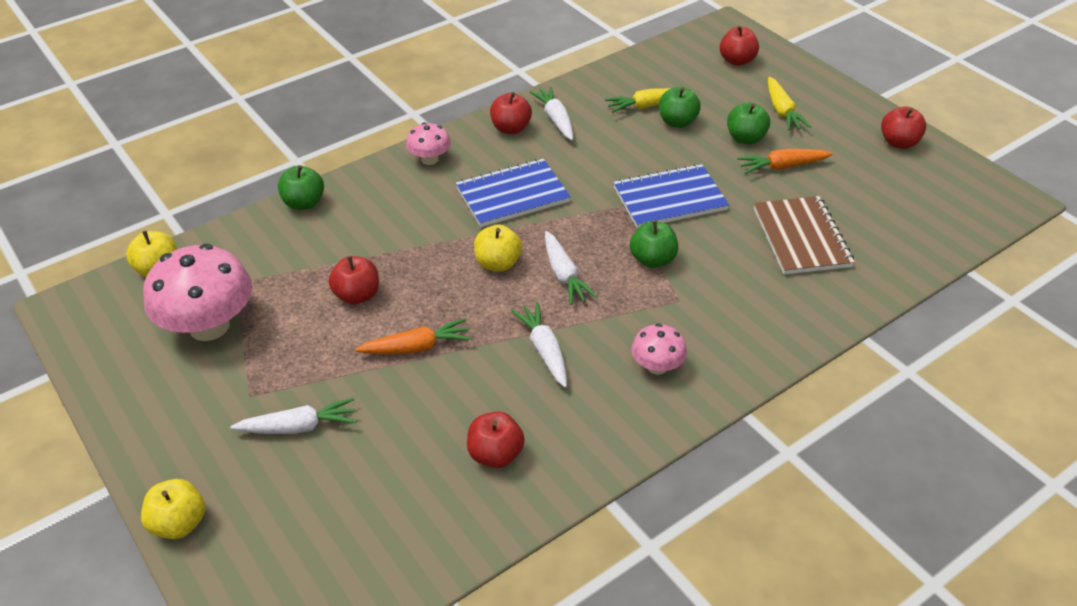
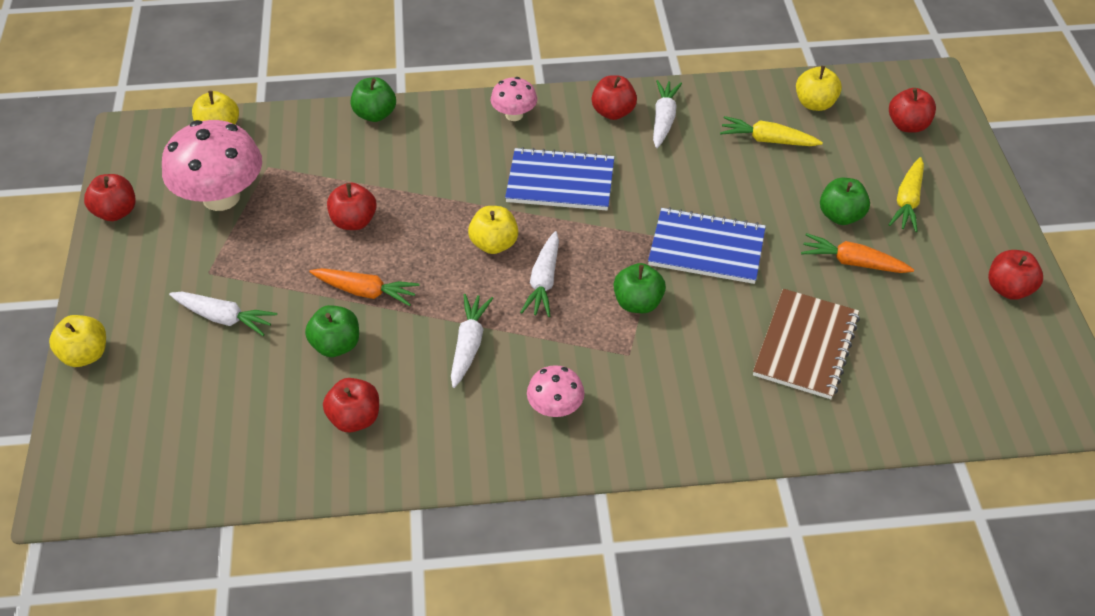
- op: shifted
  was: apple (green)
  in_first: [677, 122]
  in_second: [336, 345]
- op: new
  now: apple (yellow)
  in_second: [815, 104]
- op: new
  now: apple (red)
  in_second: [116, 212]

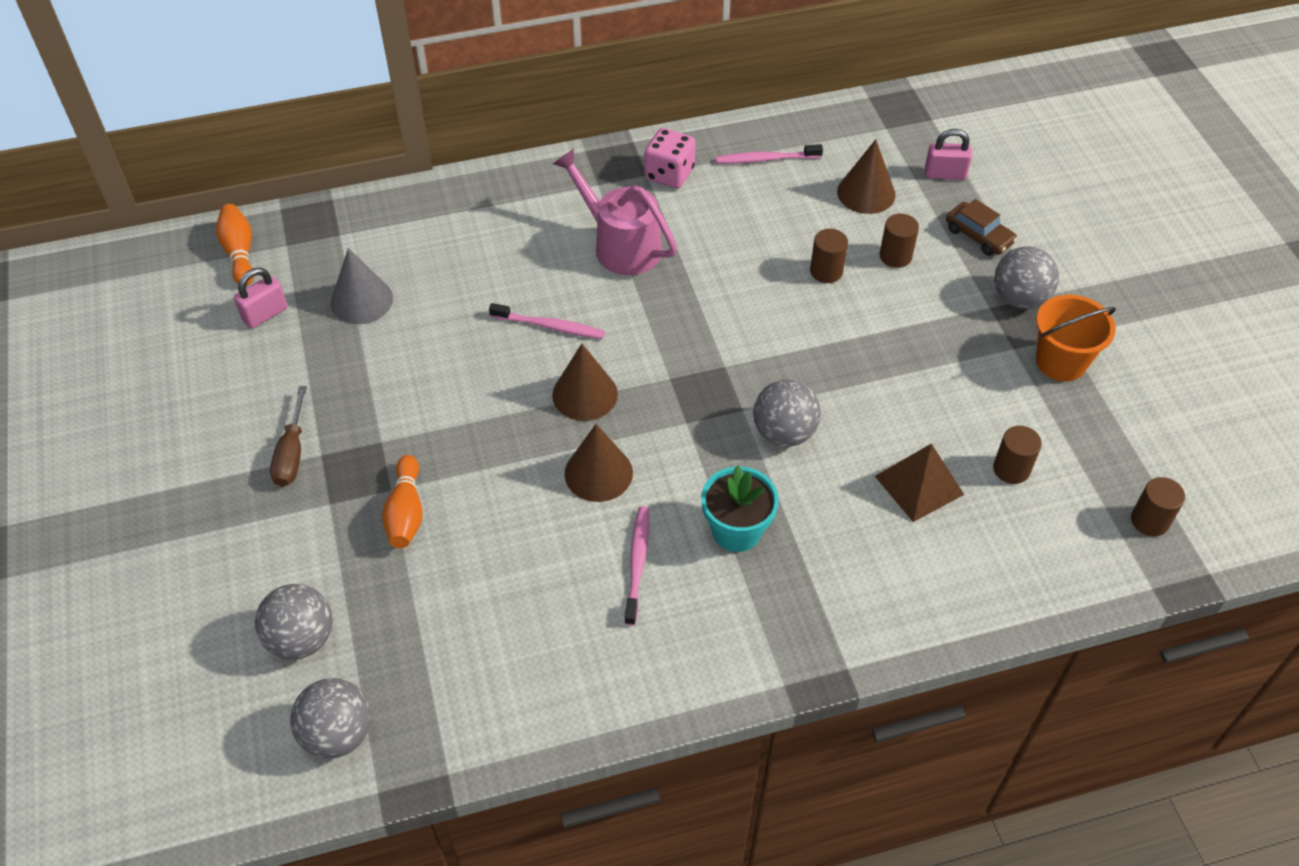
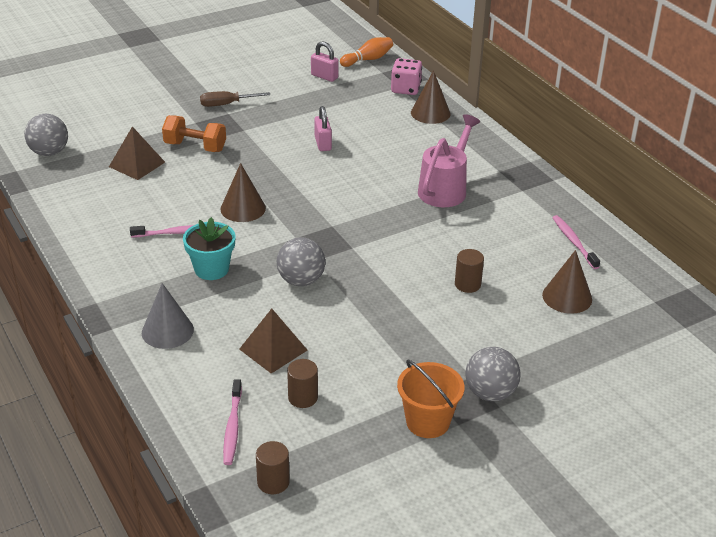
- op: shifted
  was: dice (pink)
  in_first: [669, 174]
  in_second: [405, 89]
- op: shifted
  was: padlock (pink)
  in_first: [945, 174]
  in_second: [323, 144]
- op: gone
  was: car (brown)
  in_first: [979, 235]
- op: gone
  was: cylinder (brown)
  in_first: [895, 256]
- op: shifted
  was: cone (grey)
  in_first: [361, 300]
  in_second: [167, 331]
- op: shifted
  was: toothbrush (pink)
  in_first: [550, 326]
  in_second: [232, 427]
- op: shifted
  was: cone (brown)
  in_first: [585, 394]
  in_second: [430, 113]
- op: swapped
  was: bowling pin (orange)
  now: dumbbell (orange)
  in_first: [406, 512]
  in_second: [195, 147]
- op: gone
  was: ball (grey)
  in_first: [301, 639]
- op: new
  now: pyramid (brown)
  in_second: [137, 164]

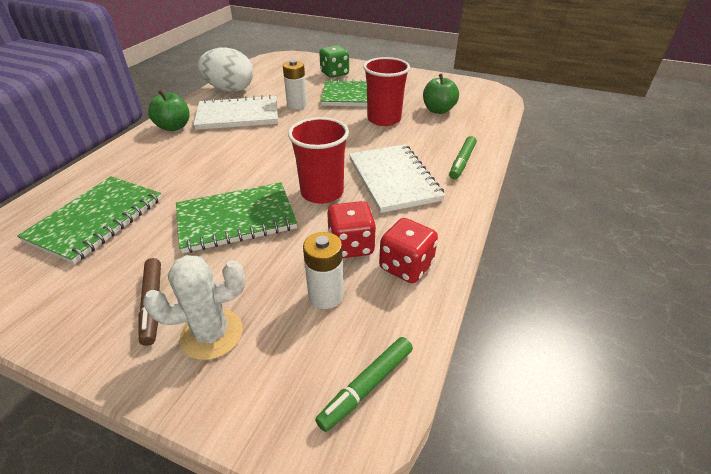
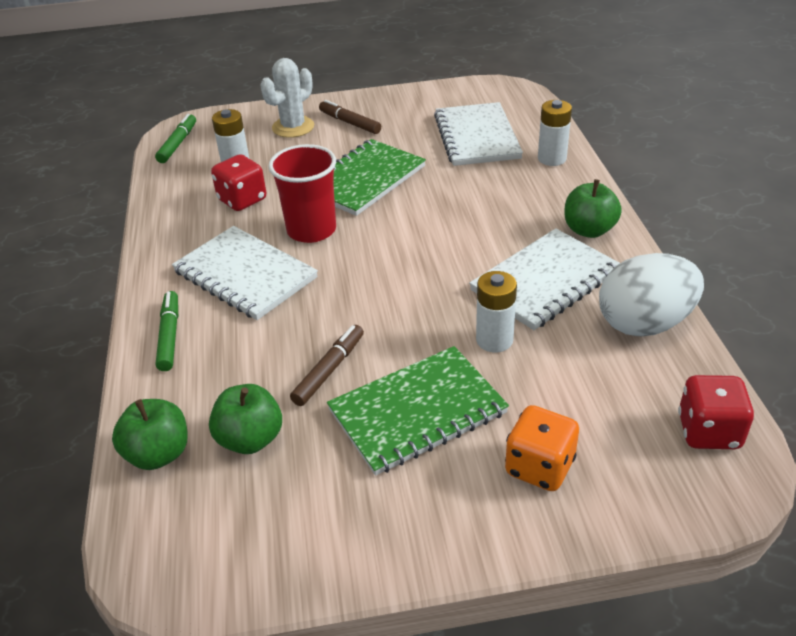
- op: repainted
  was: dice (green)
  now: dice (orange)
  in_first: [334, 74]
  in_second: [539, 467]
- op: swapped
  was: cup (red)
  now: marker (brown)
  in_first: [384, 119]
  in_second: [328, 370]
- op: repainted
  was: notebook (green)
  now: notebook (white)
  in_first: [96, 220]
  in_second: [477, 137]
- op: shifted
  was: dice (red)
  in_first: [406, 266]
  in_second: [709, 431]
- op: new
  now: battery (white)
  in_second: [552, 158]
- op: new
  now: apple (green)
  in_second: [158, 454]

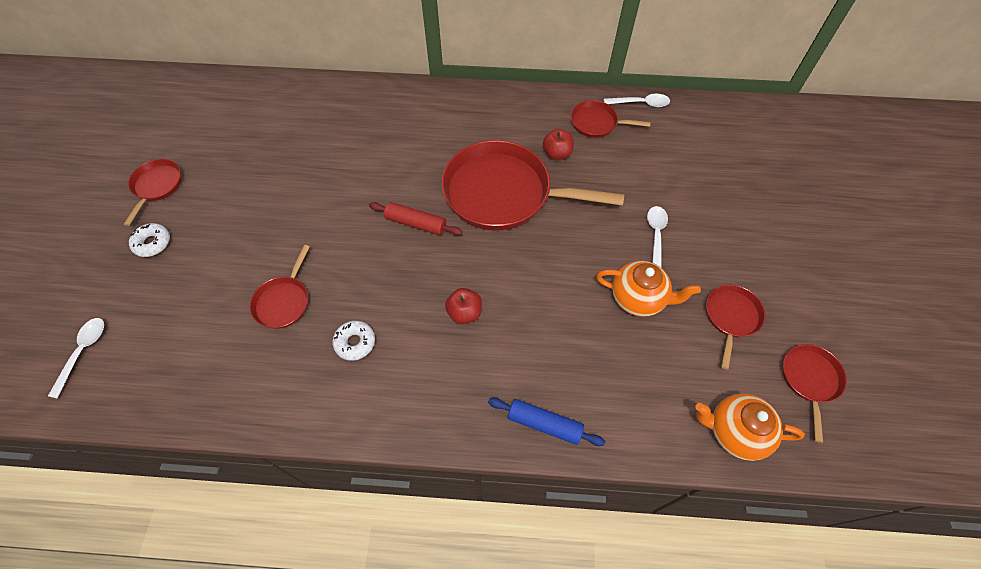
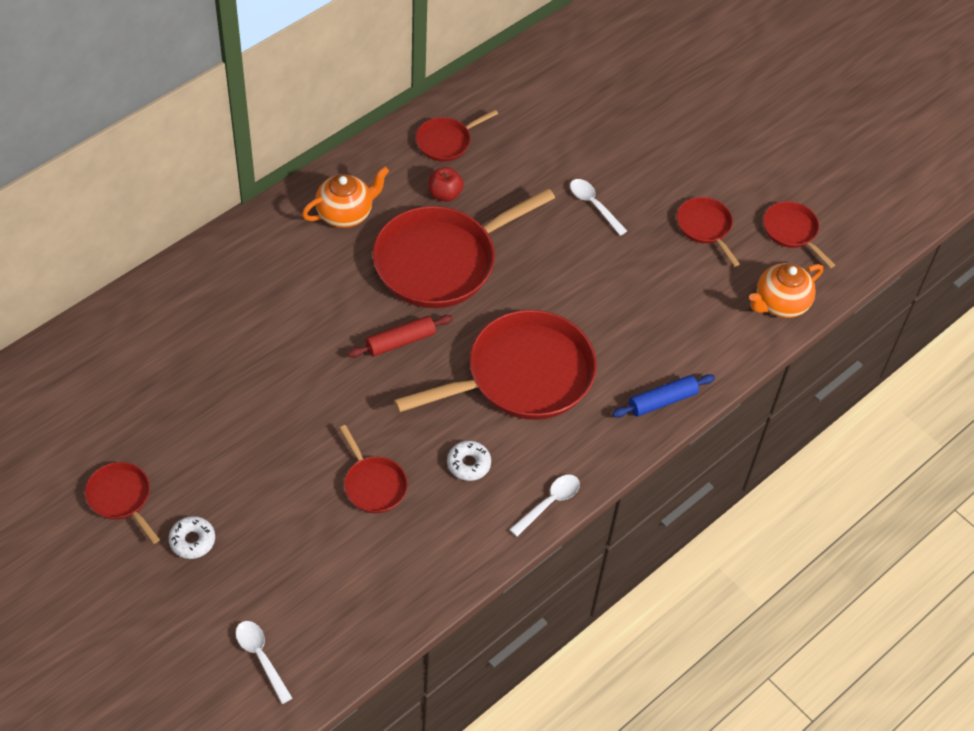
- op: shifted
  was: spoon (white)
  in_first: [640, 103]
  in_second: [549, 503]
- op: shifted
  was: teapot (orange)
  in_first: [638, 298]
  in_second: [346, 213]
- op: swapped
  was: apple (red)
  now: pan (red)
  in_first: [464, 313]
  in_second: [522, 376]

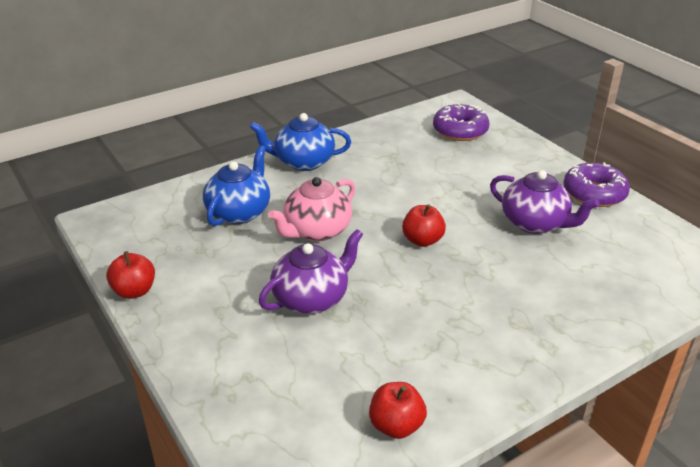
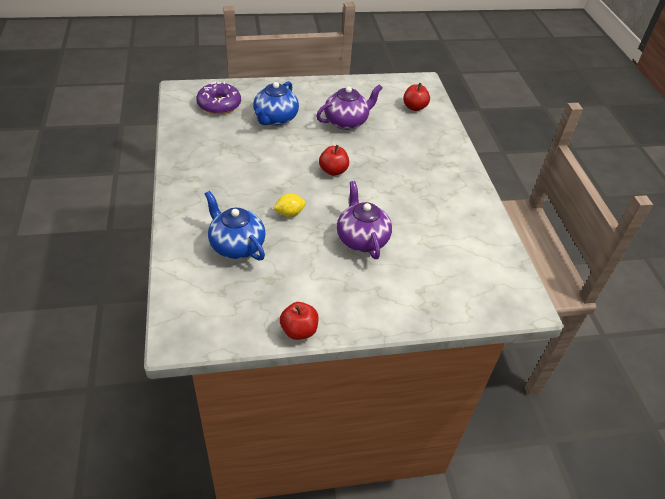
- op: shifted
  was: teapot (blue)
  in_first: [303, 162]
  in_second: [275, 119]
- op: gone
  was: donut (purple)
  in_first: [594, 193]
- op: swapped
  was: teapot (pink)
  now: lemon (yellow)
  in_first: [316, 231]
  in_second: [289, 213]
- op: shifted
  was: apple (red)
  in_first: [396, 426]
  in_second: [414, 107]

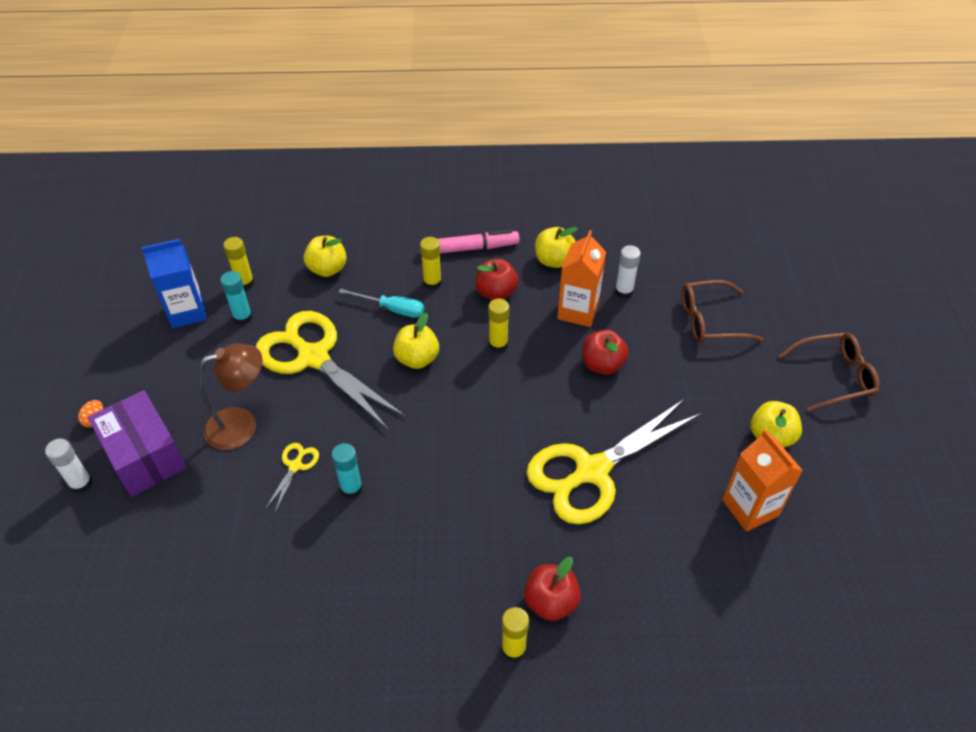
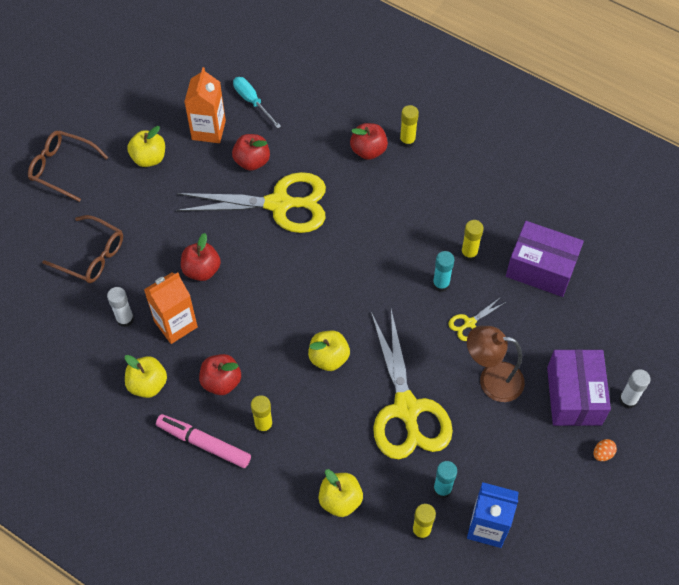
- op: shifted
  was: screwdriver (turquoise)
  in_first: [392, 309]
  in_second: [252, 101]
- op: shifted
  was: glue stick (yellow)
  in_first: [498, 345]
  in_second: [469, 253]
- op: new
  now: apple (red)
  in_second: [252, 161]
- op: new
  now: box (purple)
  in_second: [541, 268]

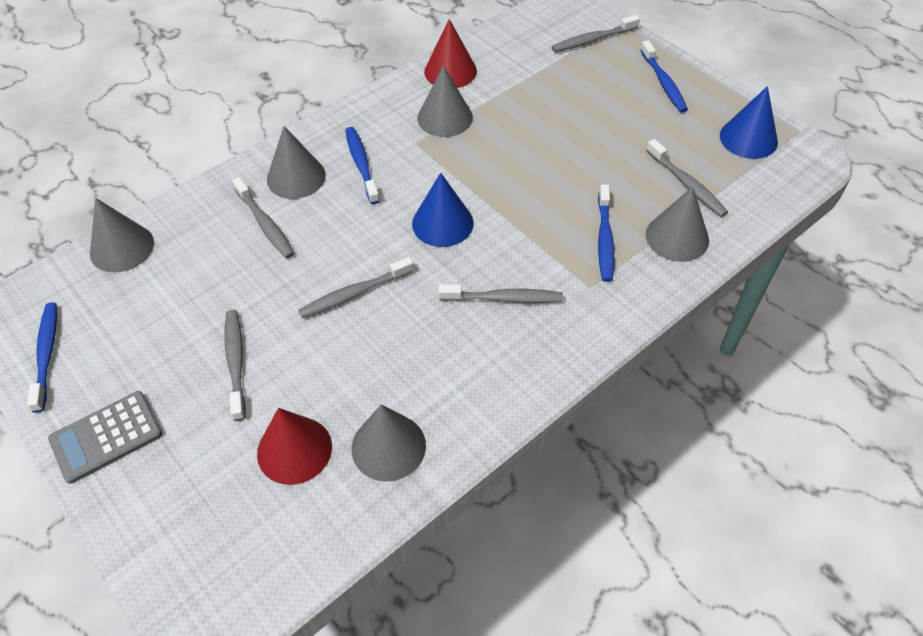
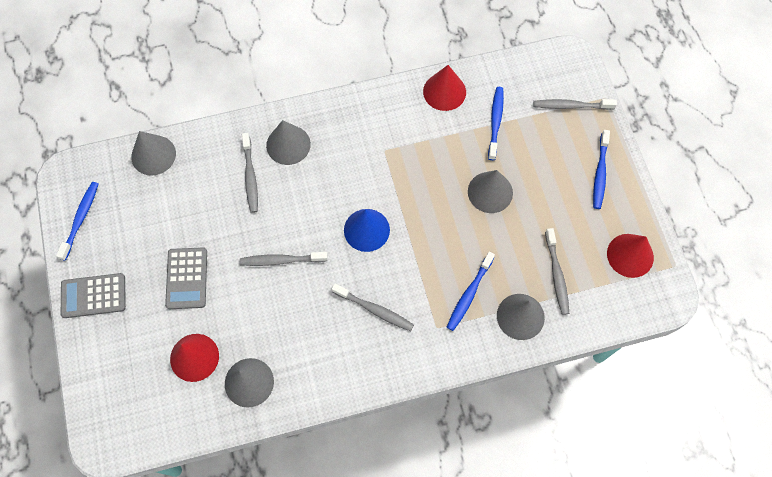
- op: shifted
  was: cone (grey)
  in_first: [445, 118]
  in_second: [490, 192]
- op: repainted
  was: cone (blue)
  now: cone (red)
  in_first: [748, 138]
  in_second: [630, 255]
- op: shifted
  was: toothbrush (blue)
  in_first: [361, 164]
  in_second: [495, 122]
- op: swapped
  was: toothbrush (grey)
  now: calculator (grey)
  in_first: [236, 362]
  in_second: [187, 278]

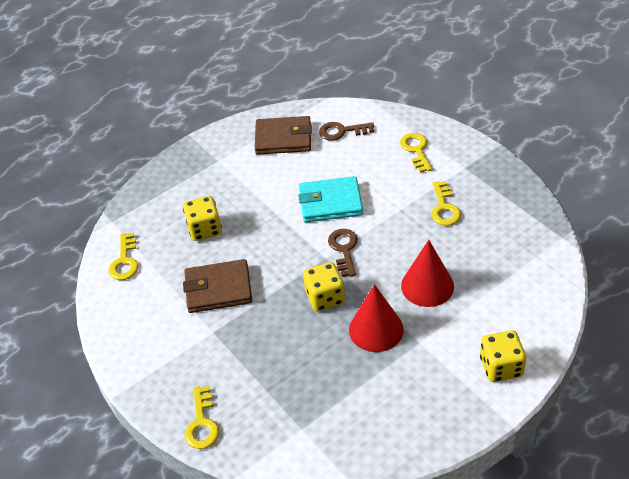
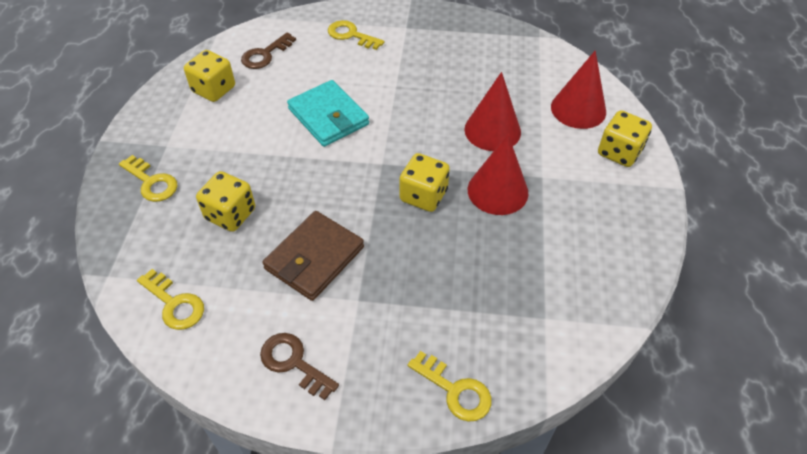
- op: swapped
  was: wallet (brown)
  now: dice (yellow)
  in_first: [283, 138]
  in_second: [214, 89]
- op: rotated
  was: wallet (turquoise)
  in_first: [330, 202]
  in_second: [328, 116]
  clockwise: -75
- op: shifted
  was: key (yellow)
  in_first: [444, 208]
  in_second: [152, 182]
- op: shifted
  was: key (brown)
  in_first: [344, 249]
  in_second: [293, 362]
- op: new
  now: cone (red)
  in_second: [578, 109]

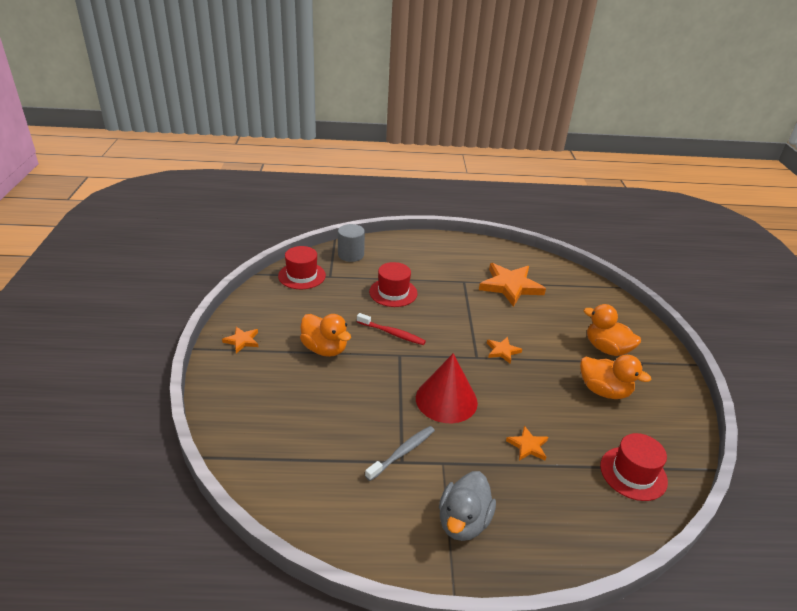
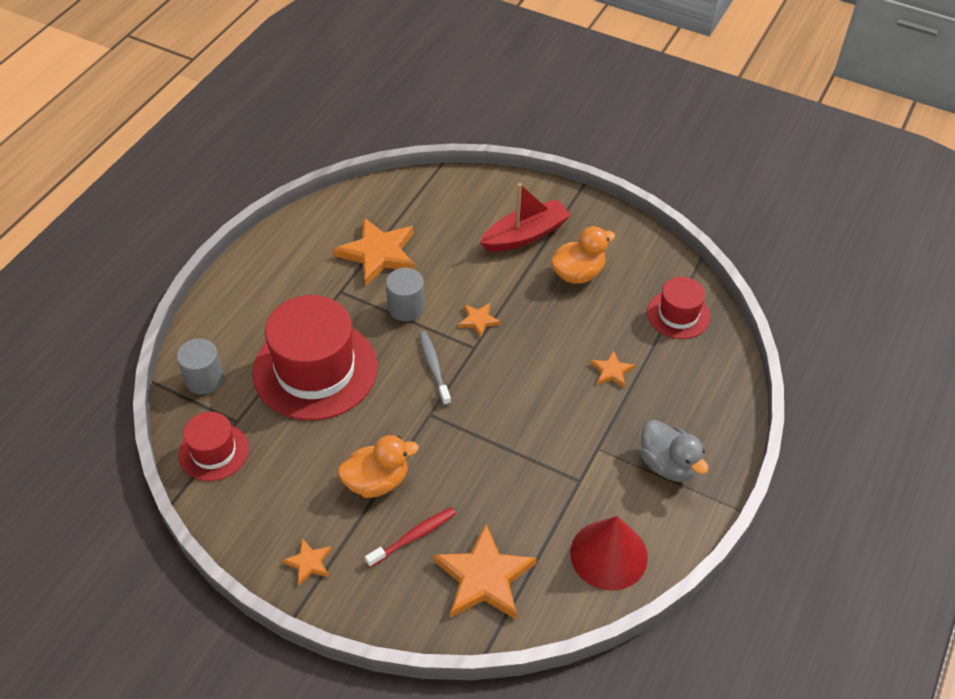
- op: scaled
  was: hat (red)
  in_first: [393, 292]
  in_second: [315, 369]
  ratio: 1.89
- op: swapped
  was: duck (orange)
  now: boat (red)
  in_first: [606, 349]
  in_second: [525, 235]
- op: shifted
  was: toothbrush (red)
  in_first: [392, 333]
  in_second: [413, 537]
- op: shifted
  was: cone (red)
  in_first: [446, 400]
  in_second: [608, 555]
- op: shifted
  was: toothbrush (grey)
  in_first: [402, 452]
  in_second: [433, 367]
- op: new
  now: cylinder (grey)
  in_second: [406, 307]
- op: new
  now: star (orange)
  in_second: [484, 577]

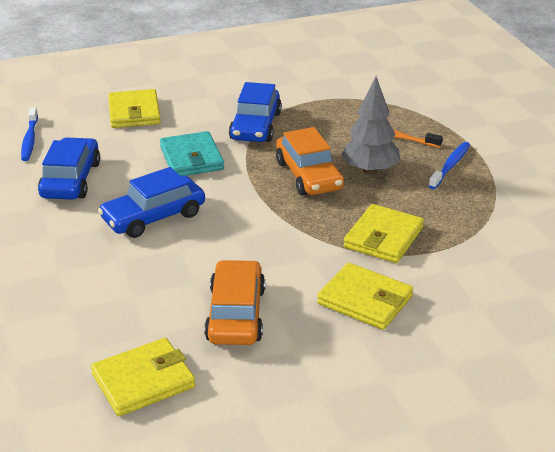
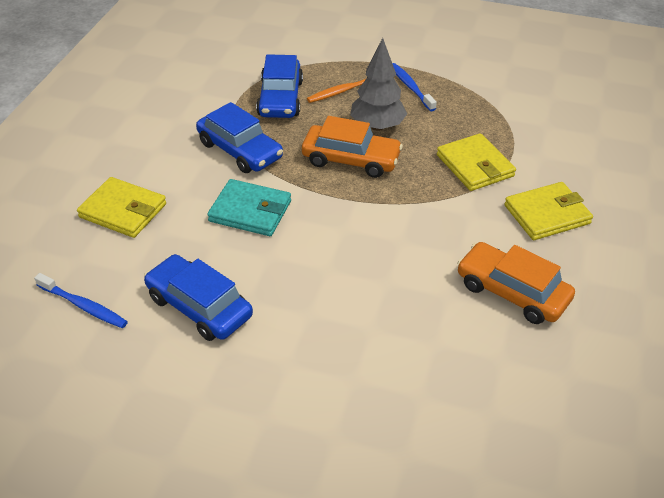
- op: shifted
  was: car (blue)
  in_first: [153, 217]
  in_second: [280, 98]
- op: gone
  was: wallet (yellow)
  in_first: [143, 381]

